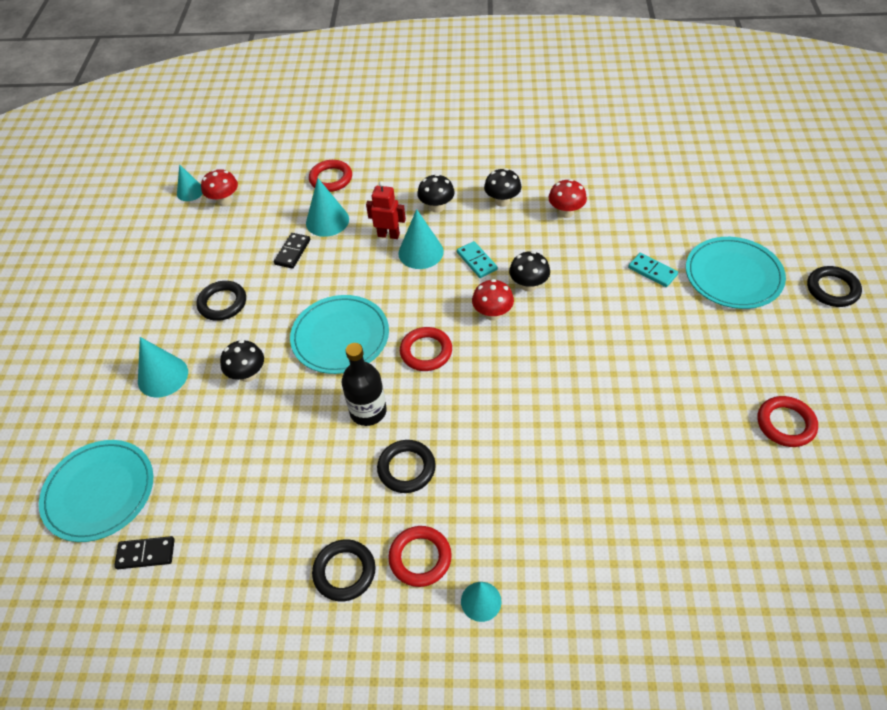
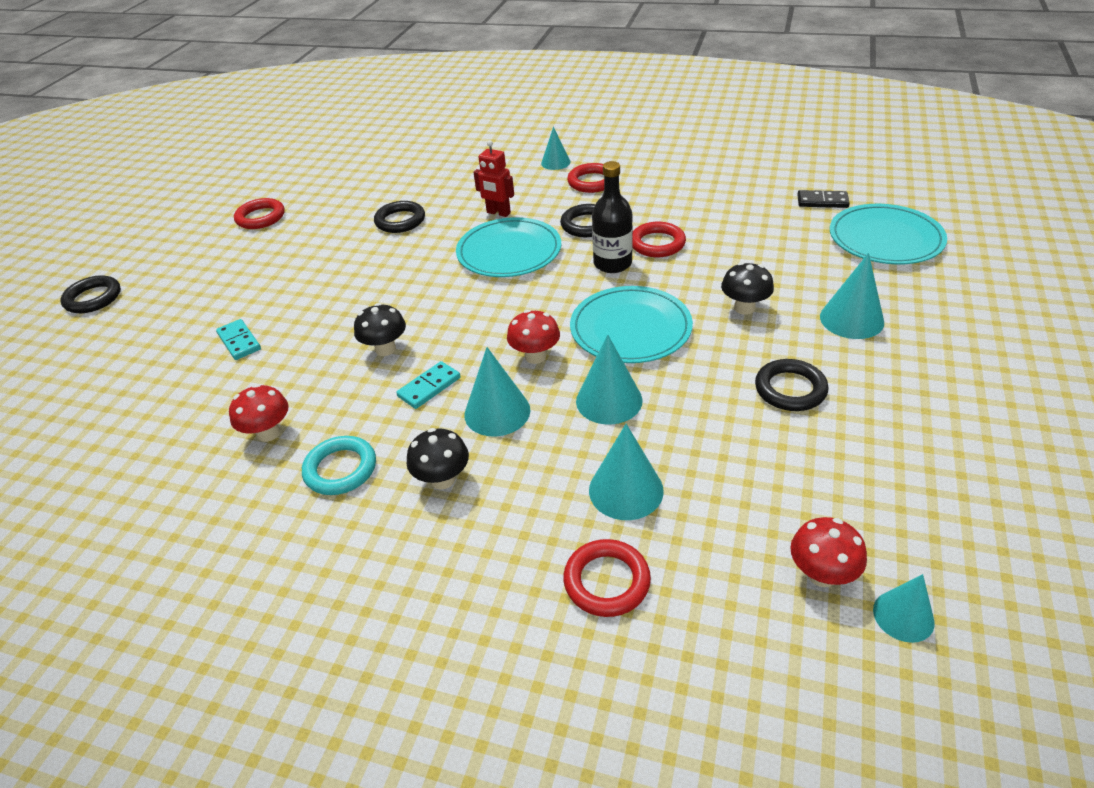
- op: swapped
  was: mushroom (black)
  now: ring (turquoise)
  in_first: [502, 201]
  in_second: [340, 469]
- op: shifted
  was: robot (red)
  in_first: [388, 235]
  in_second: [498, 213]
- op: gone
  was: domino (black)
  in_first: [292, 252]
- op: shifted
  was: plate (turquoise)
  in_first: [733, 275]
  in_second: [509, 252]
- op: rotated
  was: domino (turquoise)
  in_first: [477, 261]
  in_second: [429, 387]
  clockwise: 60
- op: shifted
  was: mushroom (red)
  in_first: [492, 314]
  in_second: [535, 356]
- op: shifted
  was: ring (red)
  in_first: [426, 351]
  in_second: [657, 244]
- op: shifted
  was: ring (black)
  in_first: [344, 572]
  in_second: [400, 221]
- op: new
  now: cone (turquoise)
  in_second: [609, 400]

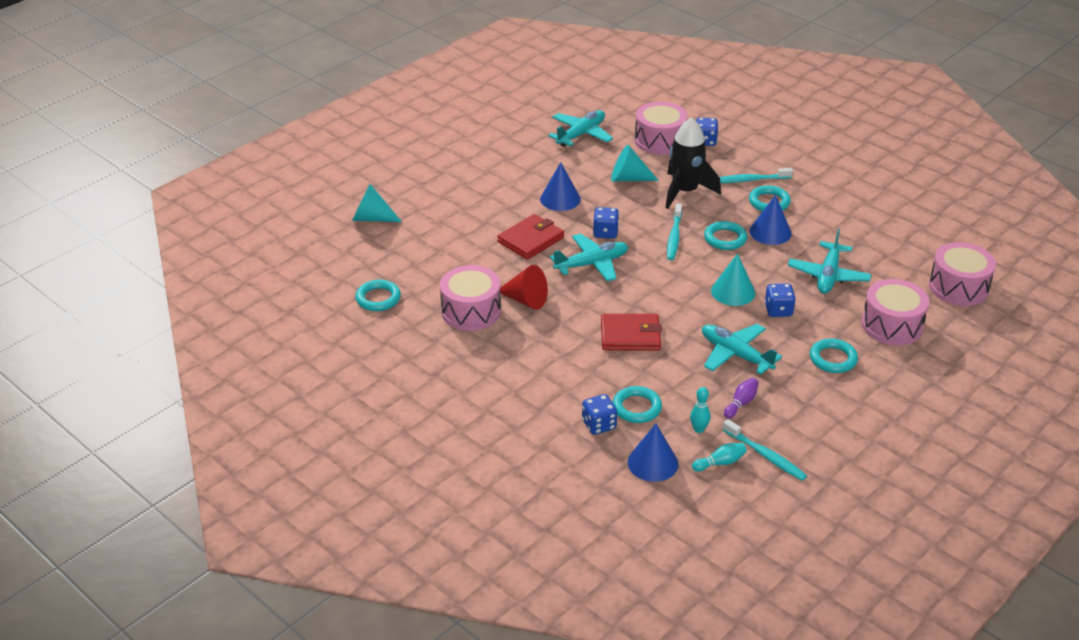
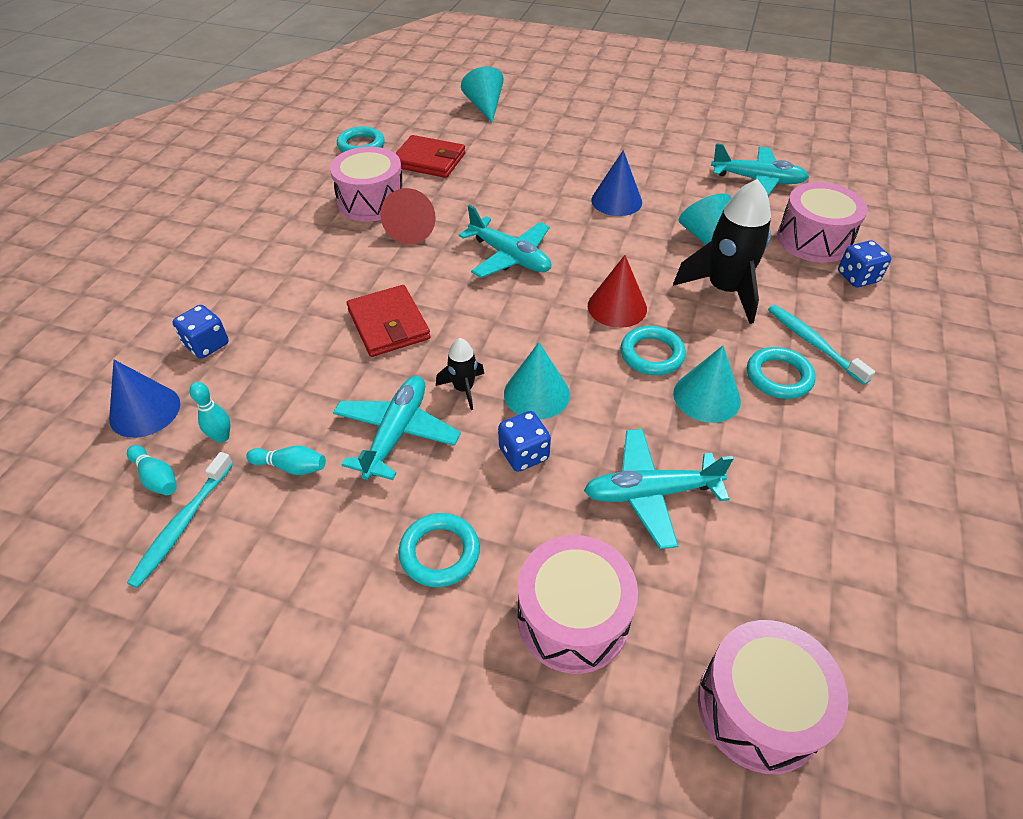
- op: repainted
  was: cone (blue)
  now: cone (turquoise)
  in_first: [770, 232]
  in_second: [706, 397]
- op: swapped
  was: toothbrush (turquoise)
  now: cone (red)
  in_first: [674, 237]
  in_second: [617, 307]
- op: gone
  was: dice (blue)
  in_first: [605, 233]
- op: shifted
  was: wallet (red)
  in_first: [530, 240]
  in_second: [429, 160]
- op: repainted
  was: bowling pin (purple)
  now: bowling pin (turquoise)
  in_first: [741, 403]
  in_second: [291, 467]
- op: gone
  was: ring (turquoise)
  in_first: [636, 408]
- op: new
  now: rocket (black)
  in_second: [463, 389]

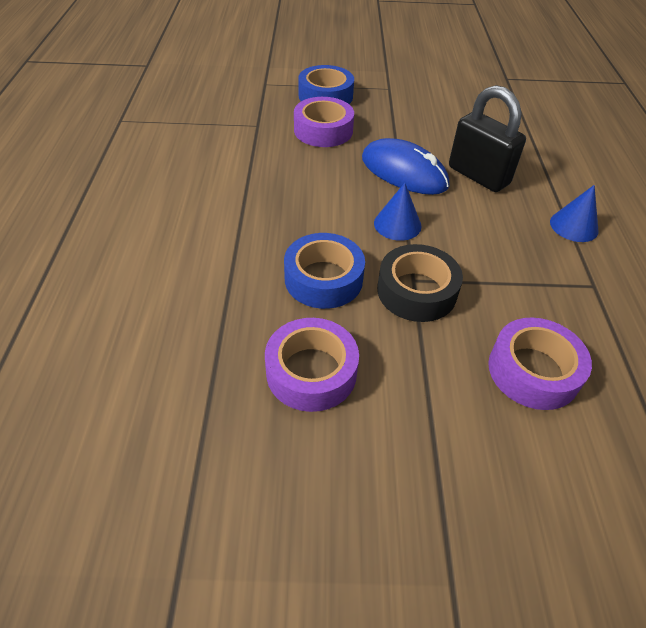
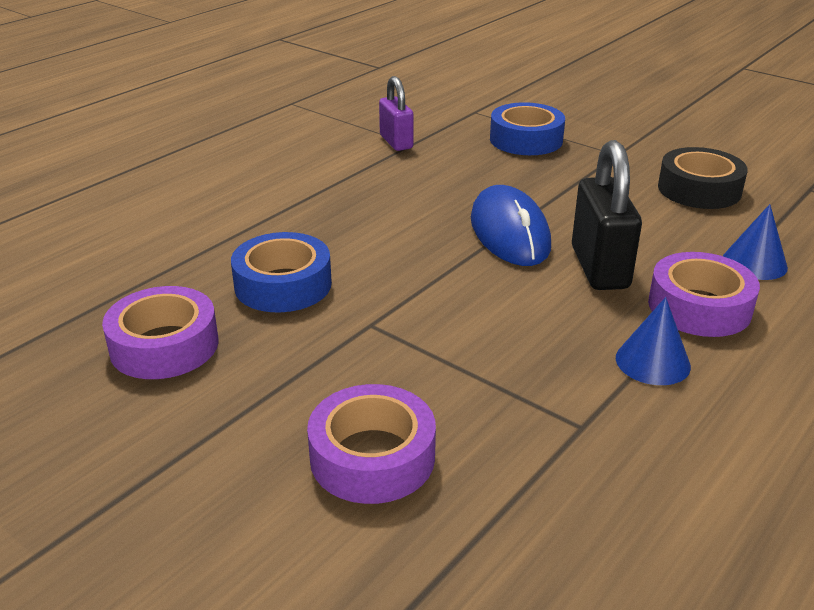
- op: shifted
  was: tape (purple)
  in_first: [323, 130]
  in_second: [699, 307]
- op: shifted
  was: cone (blue)
  in_first: [397, 224]
  in_second: [754, 263]
- op: shifted
  was: tape (black)
  in_first: [416, 291]
  in_second: [699, 189]
- op: new
  now: padlock (purple)
  in_second: [396, 142]

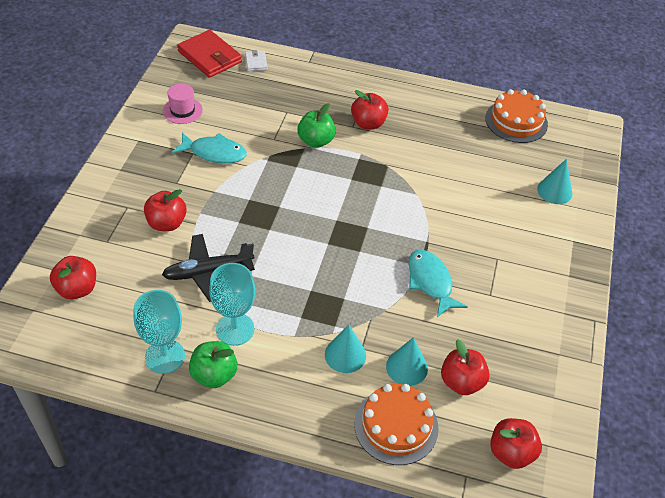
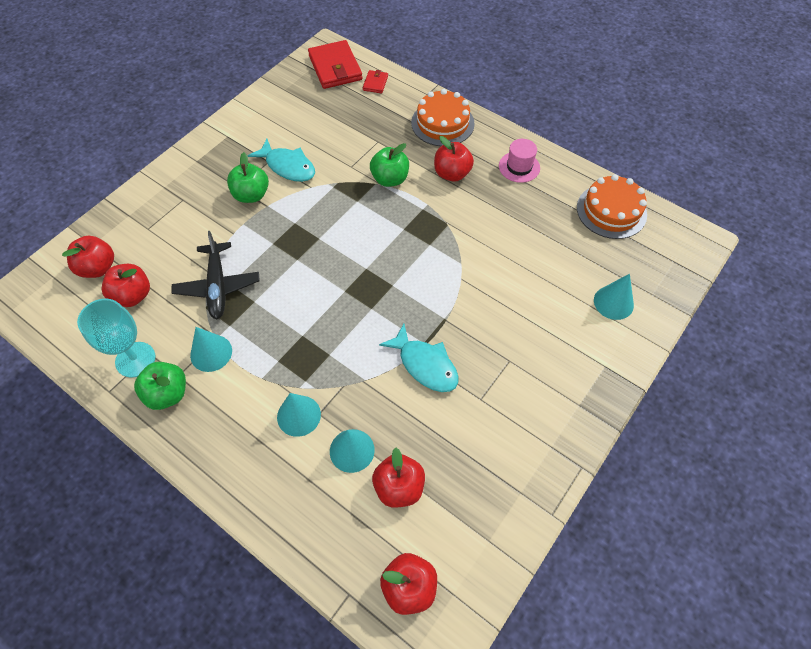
- op: repainted
  was: wallet (white)
  now: wallet (red)
  in_first: [256, 62]
  in_second: [375, 83]
- op: shifted
  was: hat (pink)
  in_first: [182, 110]
  in_second: [519, 167]
- op: shifted
  was: apple (red)
  in_first: [166, 223]
  in_second: [133, 295]
- op: rotated
  was: plane (black)
  in_first: [208, 272]
  in_second: [218, 286]
  clockwise: -105
- op: rotated
  was: fish (turquoise)
  in_first: [430, 282]
  in_second: [425, 364]
  clockwise: 135
- op: swapped
  was: goblet (turquoise)
  now: cone (turquoise)
  in_first: [235, 329]
  in_second: [211, 353]
- op: shifted
  was: cake (orange)
  in_first: [396, 426]
  in_second: [442, 123]
- op: new
  now: apple (green)
  in_second: [251, 195]

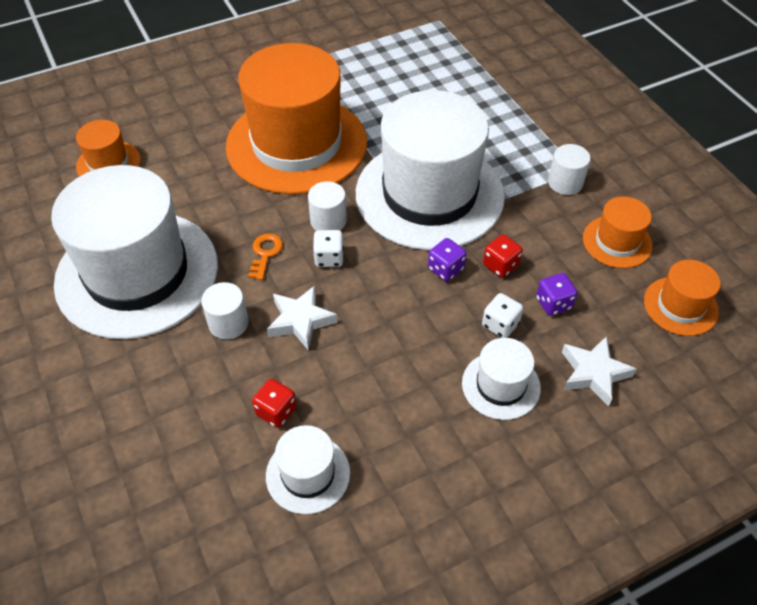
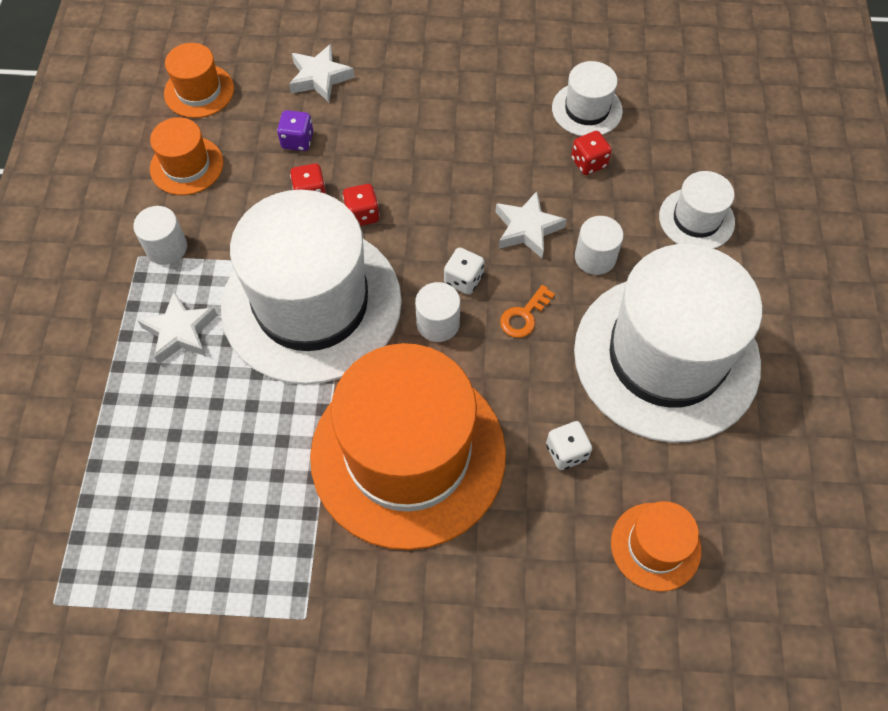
- op: repainted
  was: dice (purple)
  now: dice (red)
  in_first: [445, 269]
  in_second: [362, 215]
- op: shifted
  was: dice (white)
  in_first: [500, 325]
  in_second: [566, 452]
- op: shifted
  was: hat (white)
  in_first: [501, 385]
  in_second: [696, 219]
- op: new
  now: star (white)
  in_second: [180, 332]

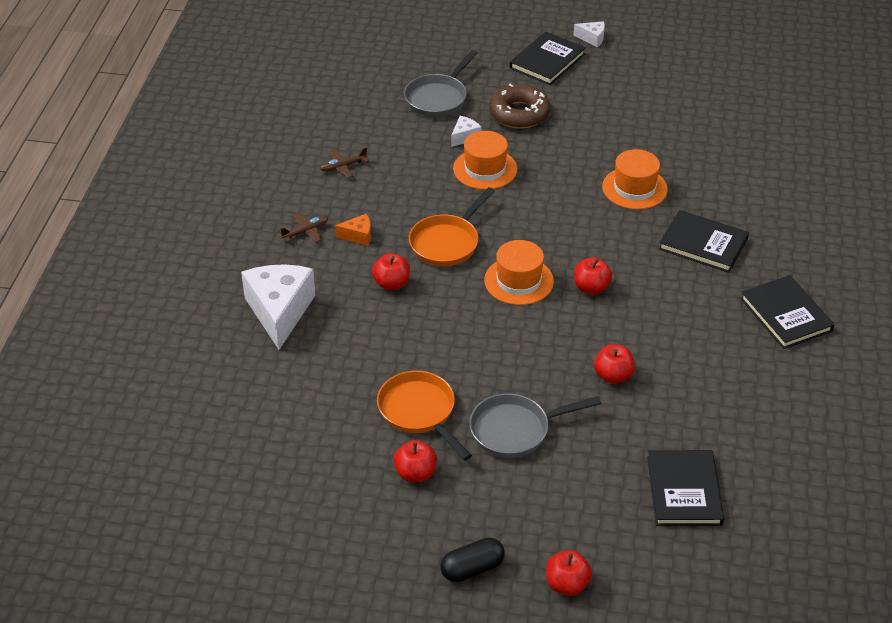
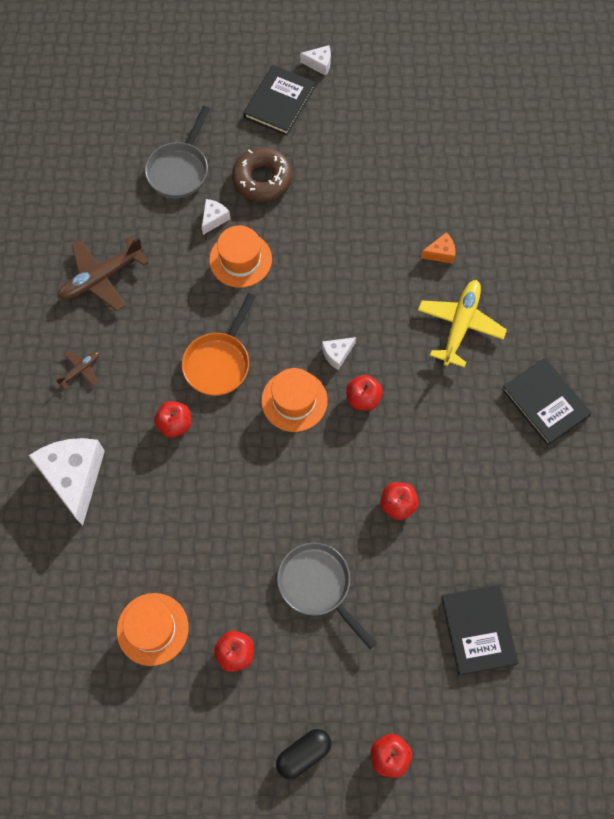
- op: scaled
  was: plane (brown)
  in_first: [343, 166]
  in_second: [102, 278]
  ratio: 1.94
- op: shifted
  was: hat (orange)
  in_first: [634, 188]
  in_second: [152, 629]
- op: swapped
  was: book (black)
  now: plane (yellow)
  in_first: [703, 244]
  in_second: [460, 325]
- op: shifted
  was: cheese (orange)
  in_first: [358, 236]
  in_second: [440, 253]
- op: gone
  was: pan (orange)
  in_first: [419, 412]
- op: rotated
  was: pan (grey)
  in_first: [515, 430]
  in_second: [318, 585]
  clockwise: 75
- op: new
  now: cheese (white)
  in_second: [337, 354]

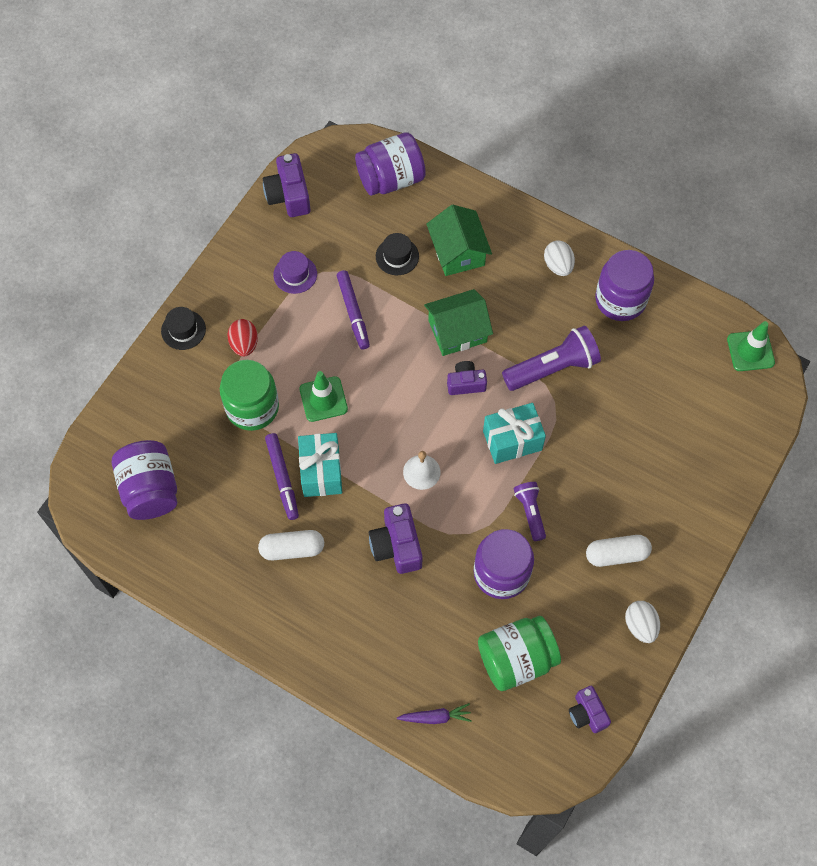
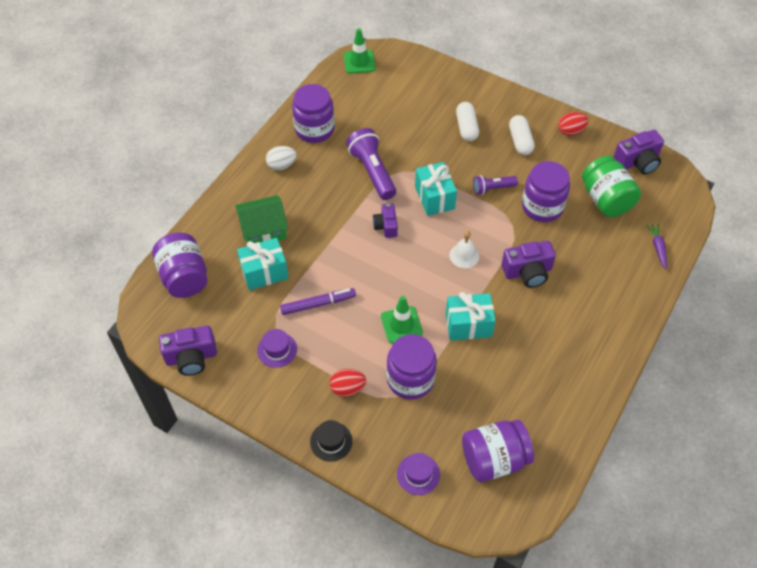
- op: swapped
  was: hat (black)
  now: gift (turquoise)
  in_first: [397, 256]
  in_second: [264, 272]
- op: gone
  was: house (green)
  in_first: [457, 331]
- op: repainted
  was: jar (green)
  now: jar (purple)
  in_first: [252, 407]
  in_second: [410, 379]
- op: gone
  was: marker (purple)
  in_first: [282, 478]
- op: shifted
  was: capsule (white)
  in_first: [292, 549]
  in_second: [466, 127]
- op: repainted
  was: egg (white)
  now: egg (red)
  in_first: [640, 625]
  in_second: [570, 131]
- op: scaled
  was: camera (purple)
  in_first: [587, 713]
  in_second: [637, 162]
  ratio: 1.53
- op: new
  now: hat (purple)
  in_second: [418, 474]

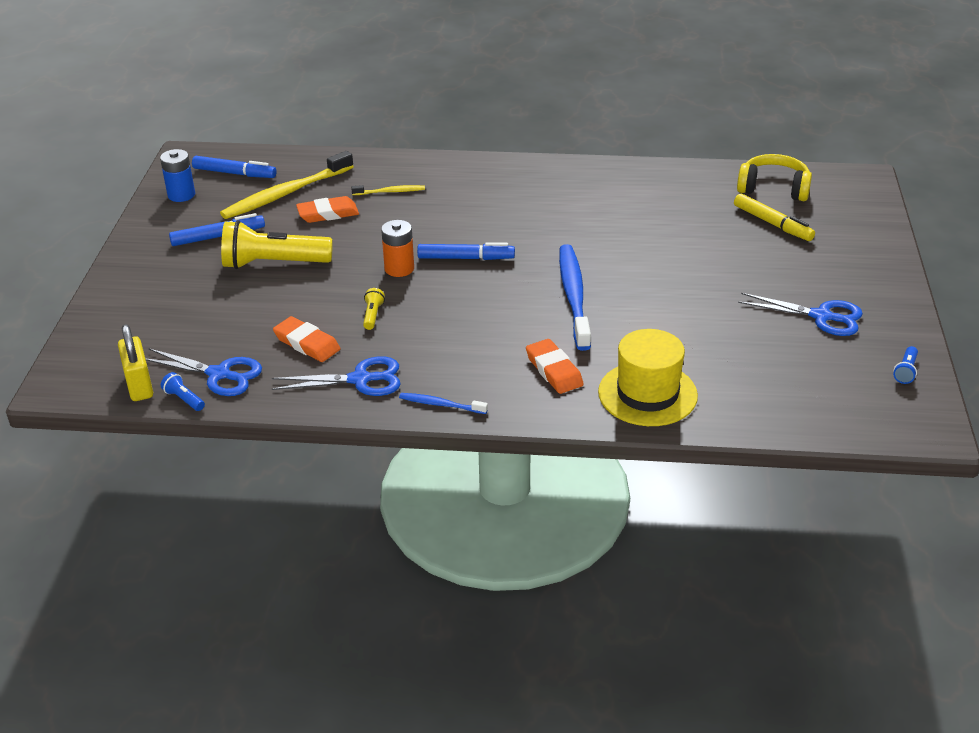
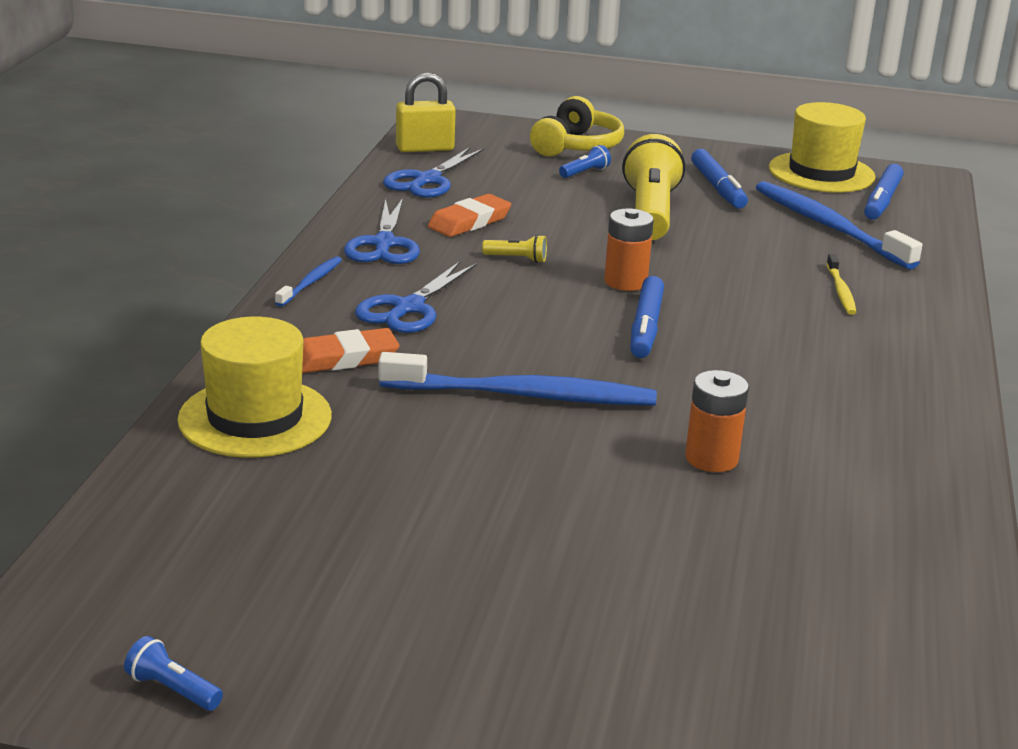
- op: swapped
  was: battery (blue)
  now: hat (yellow)
  in_first: [181, 195]
  in_second: [821, 173]
- op: repainted
  was: toothbrush (yellow)
  now: toothbrush (blue)
  in_first: [285, 194]
  in_second: [829, 227]
- op: shifted
  was: headphones (yellow)
  in_first: [773, 188]
  in_second: [576, 146]
- op: gone
  was: marker (yellow)
  in_first: [772, 224]
- op: gone
  was: eraser (orange)
  in_first: [328, 213]
- op: shifted
  was: scissors (blue)
  in_first: [821, 316]
  in_second: [408, 308]
- op: shifted
  was: flashlight (blue)
  in_first: [184, 399]
  in_second: [585, 172]
- op: new
  now: battery (orange)
  in_second: [711, 458]

